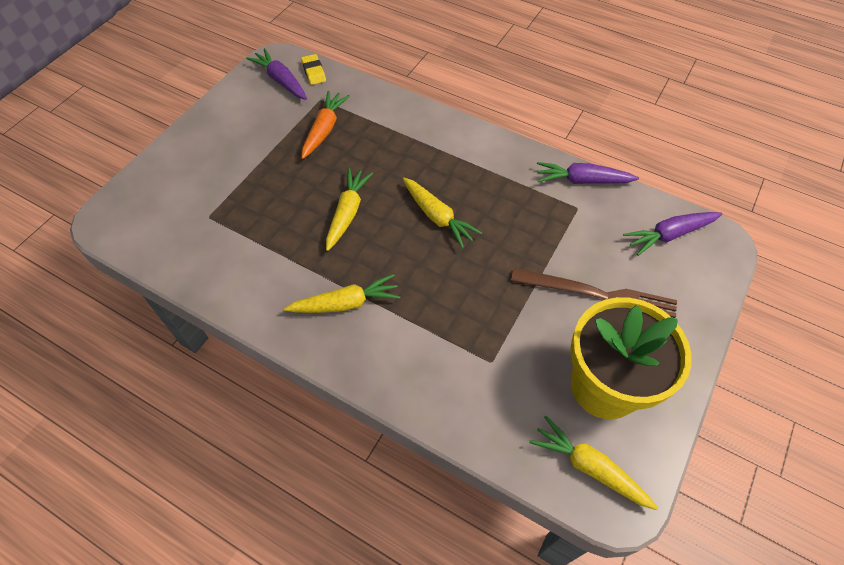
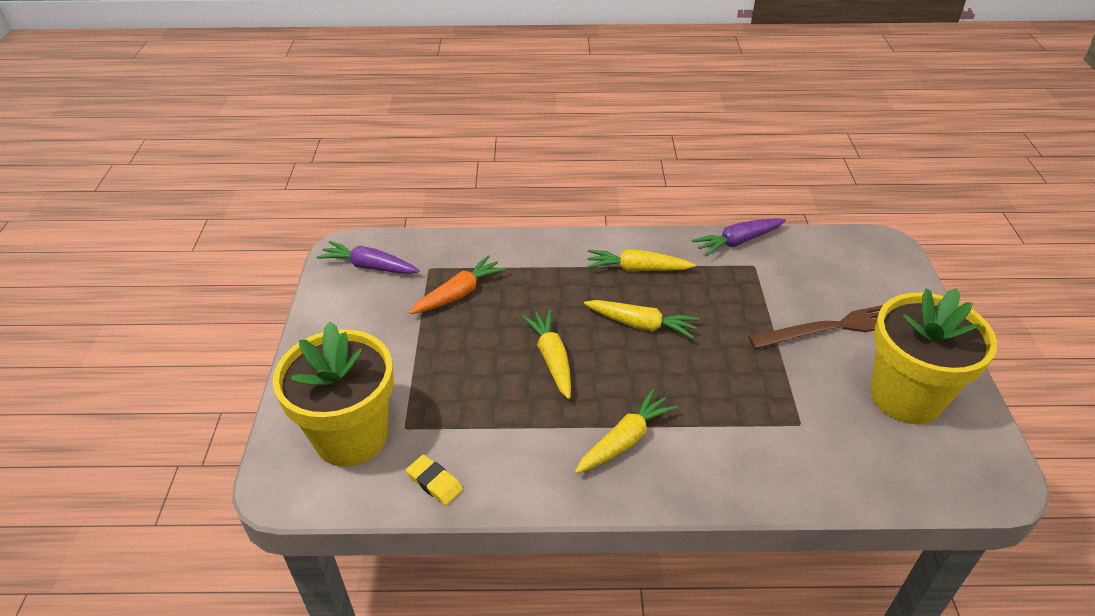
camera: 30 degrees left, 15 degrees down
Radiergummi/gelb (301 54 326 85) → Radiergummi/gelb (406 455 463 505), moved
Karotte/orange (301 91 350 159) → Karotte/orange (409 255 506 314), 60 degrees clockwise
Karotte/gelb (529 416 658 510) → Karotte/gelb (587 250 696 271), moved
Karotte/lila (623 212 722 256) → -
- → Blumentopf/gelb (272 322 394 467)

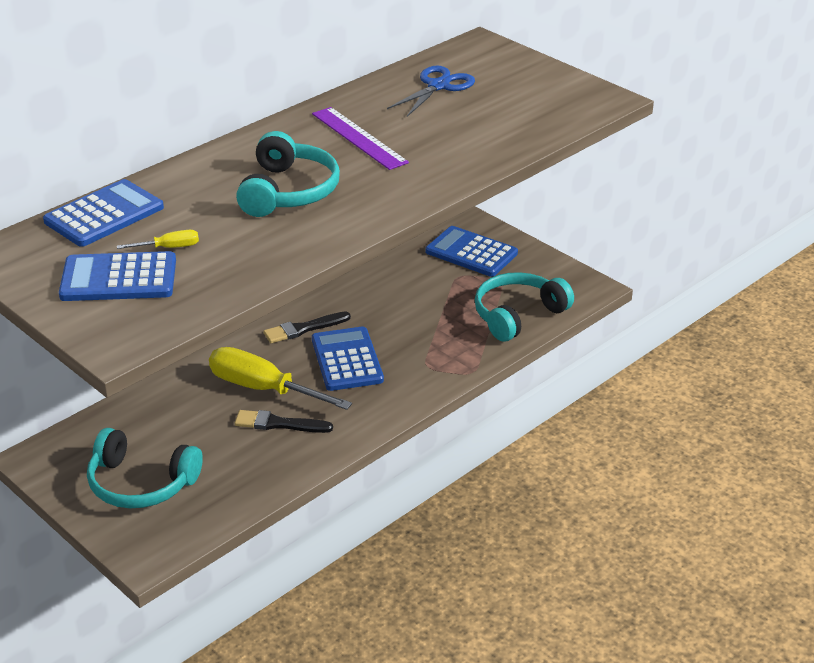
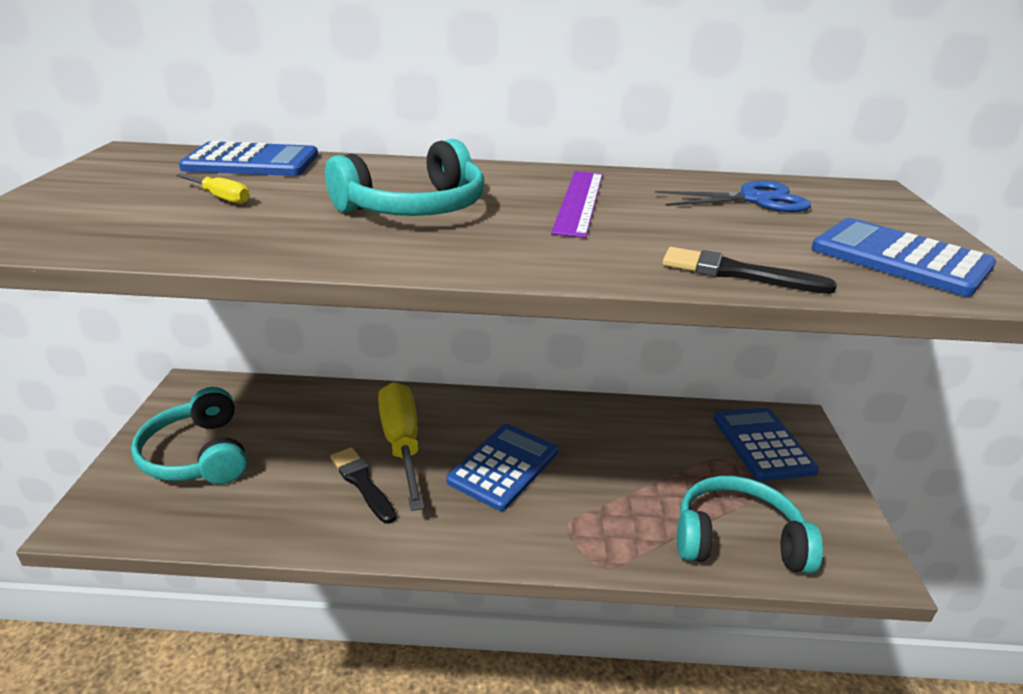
camera: 45 degrees right, 5 degrees down
Taschenrechner/blau (59 251 176 301) → Taschenrechner/blau (811 218 996 297), moved
Pinsel/schwarz (263 311 351 343) → Pinsel/schwarz (662 247 837 294), moved

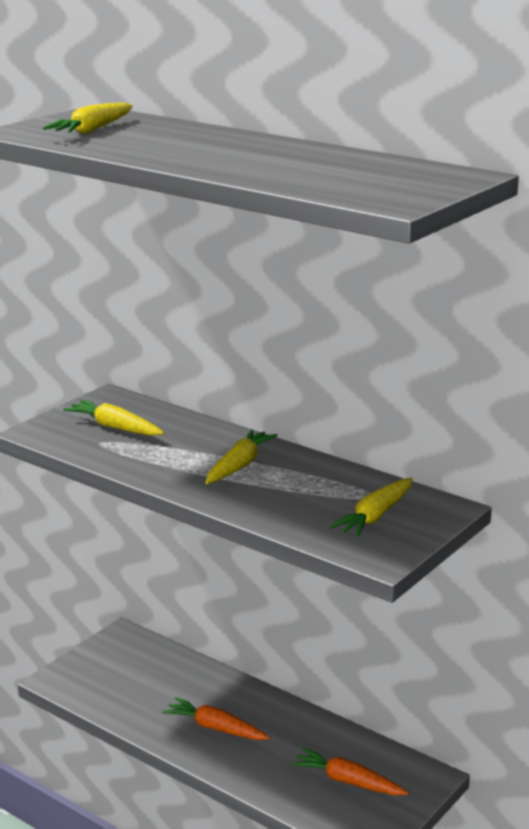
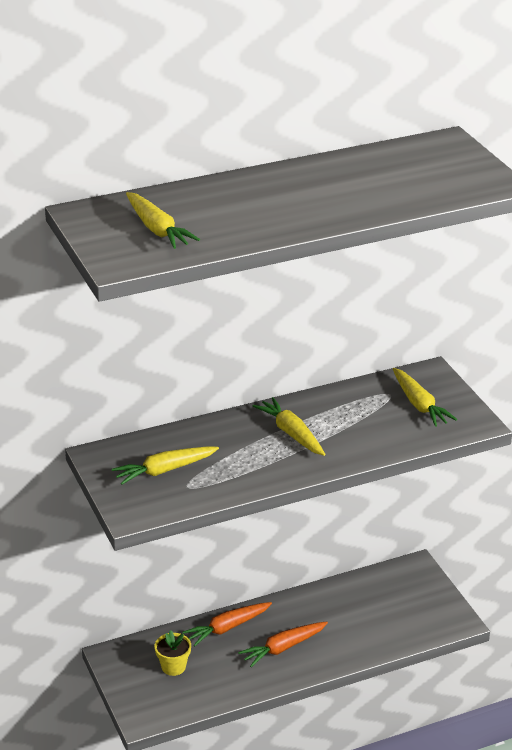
camera: 60 degrees left, 10 degrees up
Karotte/orange (291 748 409 795) → Karotte/orange (183 602 272 647), moved
- → Blumentopf/gelb (155 630 191 676)

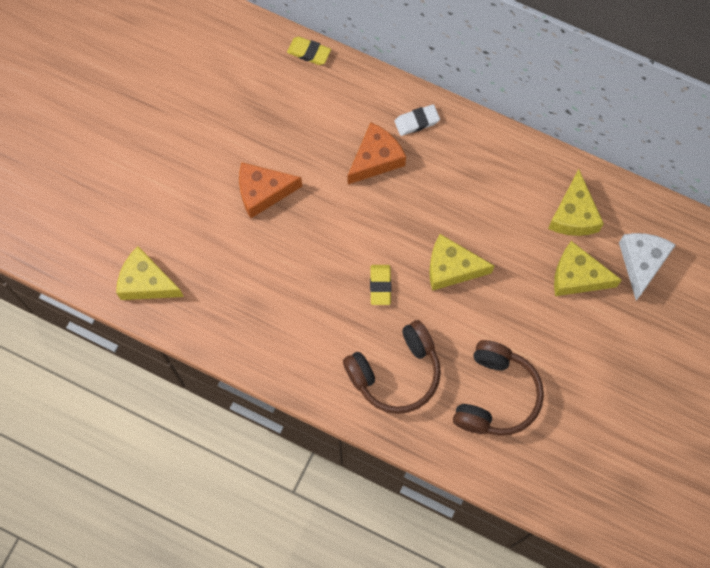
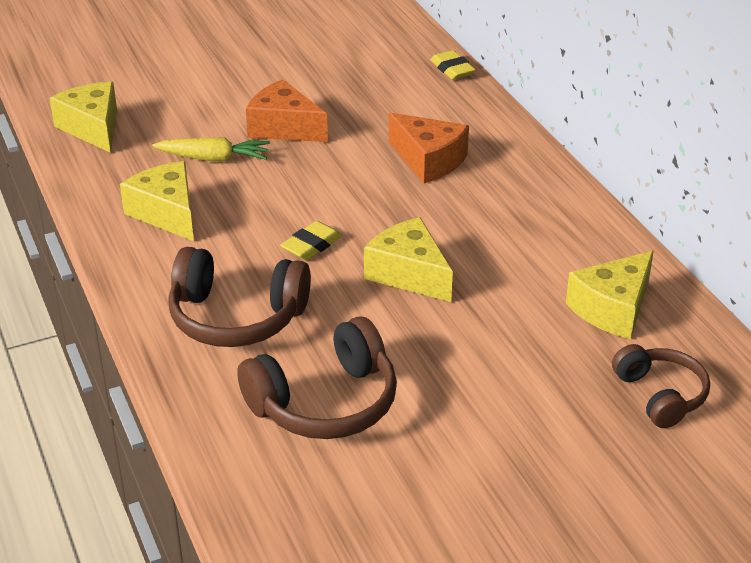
camera: 40 degrees right, 35 degrees down
Käse/orange (348 122 406 184) → Käse/orange (389 113 469 183), 45 degrees clockwise
Radiergummi/weiß (394 104 440 136) → -
Käse/gelb (554 241 622 296) → Käse/gelb (120 161 194 241), moved
Käse/weiß (619 233 676 300) → Kopfhörer/braun (612 344 710 428)
- → Karotte/gelb (152 137 270 162)

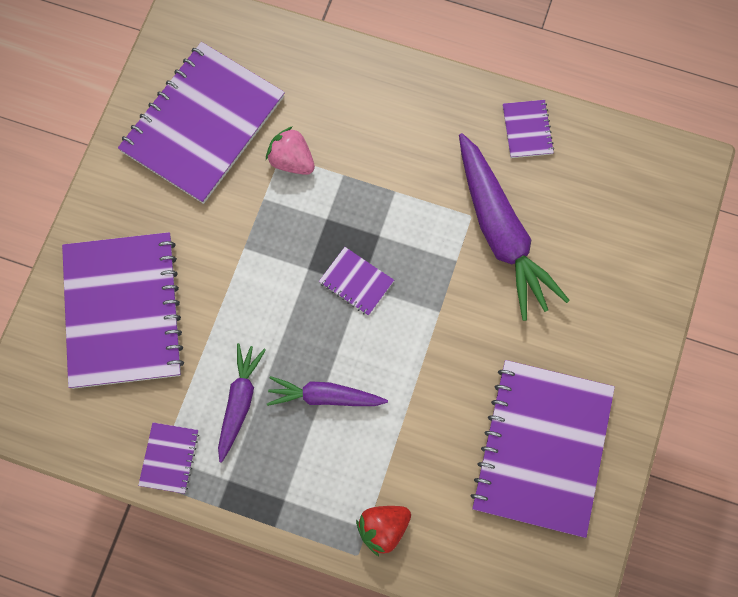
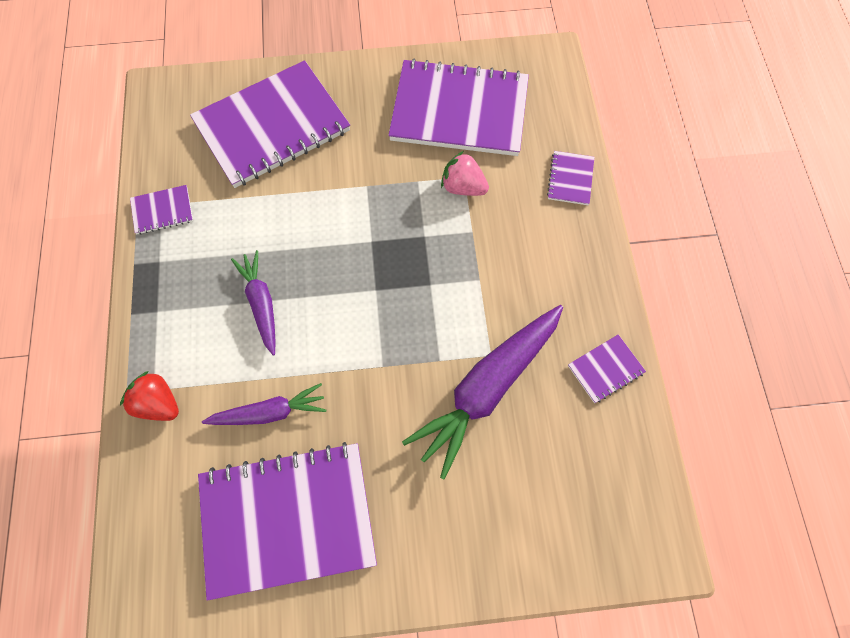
camera: 65 degrees right, 5 degrees down
Karotte/lila (218 343 266 463) → Karotte/lila (202 383 326 425), moved
Erdbeere/rosa (266 126 315 175) → Erdbeere/rosa (441 151 489 196), 75 degrees counterclockwise
Notizbuch/lila (319 247 394 316) → Notizbuch/lila (547 151 594 205), moved

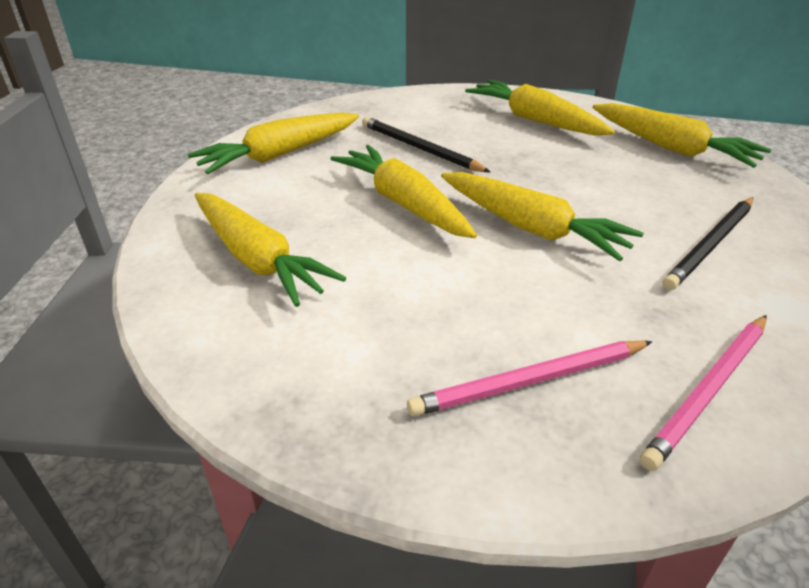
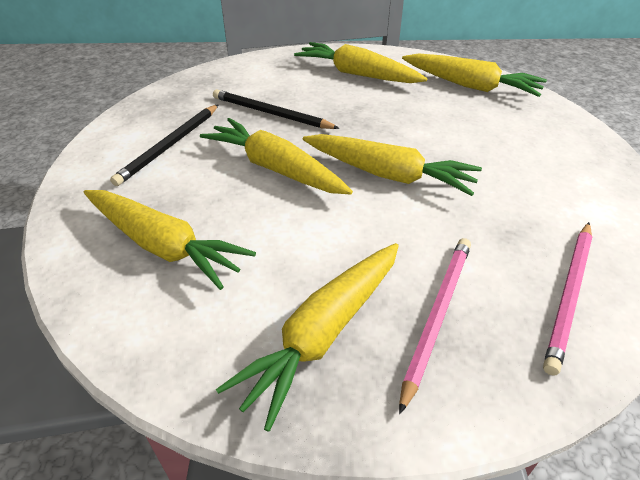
camera: 15 degrees left, 5 degrees up
Karotte/gelb (188 113 359 174) → Karotte/gelb (216 243 398 432), moved
Bleistift/rosa (407 341 652 416) → Bleistift/rosa (399 238 471 414), 150 degrees clockwise
Bleistift/schwarz (663 197 753 290) → Bleistift/schwarz (110 104 219 186), moved

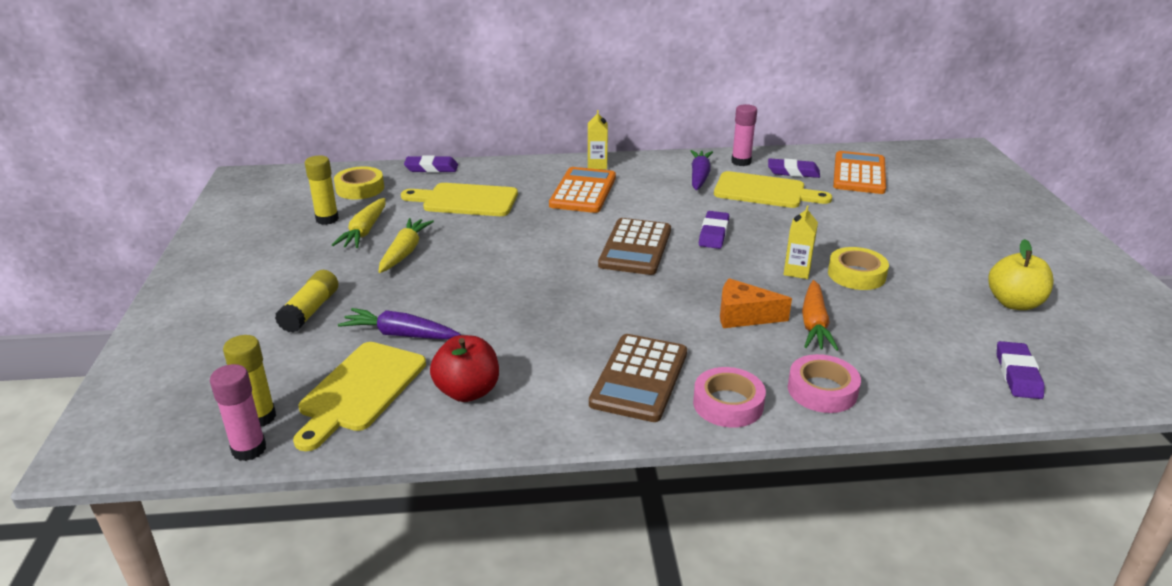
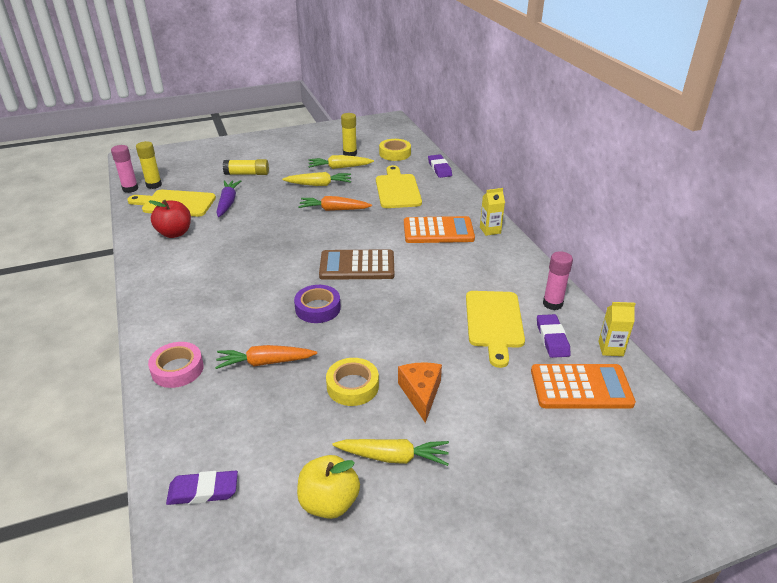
camera: 75 degrees right, 5 degrees up
Taschenrechner/braun (589 334 687 422) → -
Karotte/lila (690 150 713 190) → -
Klebeband/rosa (693 367 766 428) → -
Radiergummi/lila (699 211 729 249) → -
Käse/orange (720 278 792 328) → Käse/orange (398 362 442 423), moved
Getränkekarton/gelb (783 205 818 279) → Getränkekarton/gelb (598 302 636 356), moved
- → Klebeband/lila (294 285 341 323)
- → Karotte/orange (298 196 372 211)
- → Karotte/gelb (333 439 449 466)

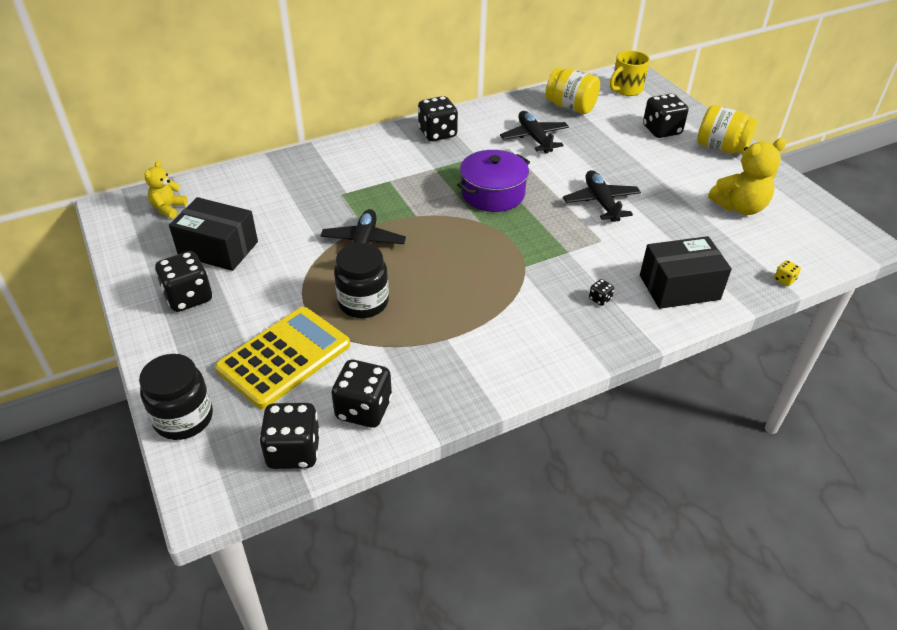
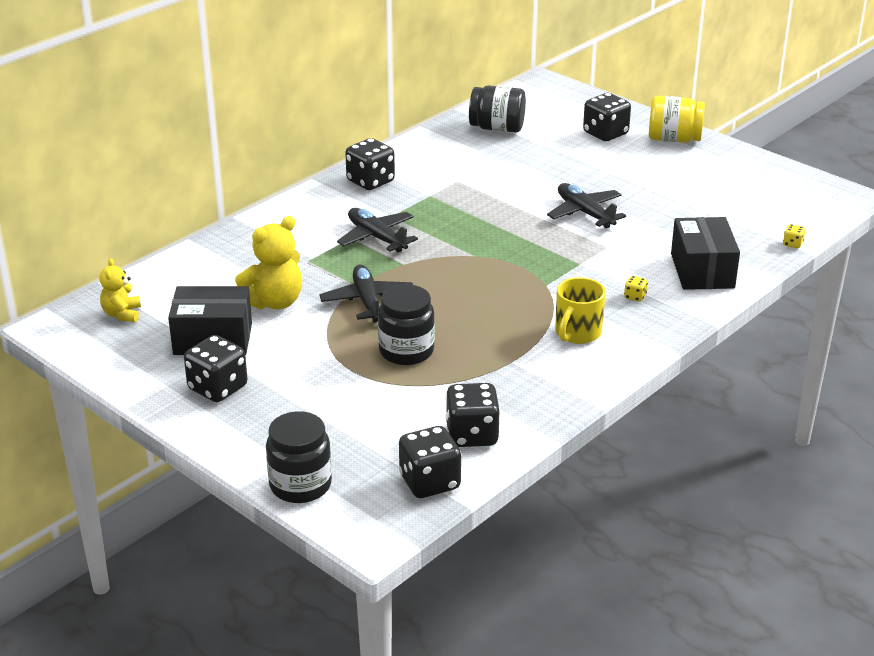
camera: 20 degrees left, 10 degrees down
Taschenrechner/gelb (215 307 350 409) → -
Kochtopf/lila (457 150 530 212) → -
Flugzeug/schwarz (500 111 569 154) → Flugzeug/schwarz (337 208 418 252), moved
Einmachglas/gelb (545 67 600 114) → Einmachglas/schwarz (469 86 526 132)
Spielwürfel/schwarz (589 279 614 306) → Spielwürfel/gelb (624 276 648 302)
Tasse/gelb (609 50 650 96) → Tasse/gelb (555 277 606 344), moved
Schachtel/schwarz (640 236 732 309) → Schachtel/schwarz (671 217 740 290), 60 degrees counterclockwise
Teddybär/gelb (708 138 786 215) → Teddybär/gelb (235 216 302 309), moved

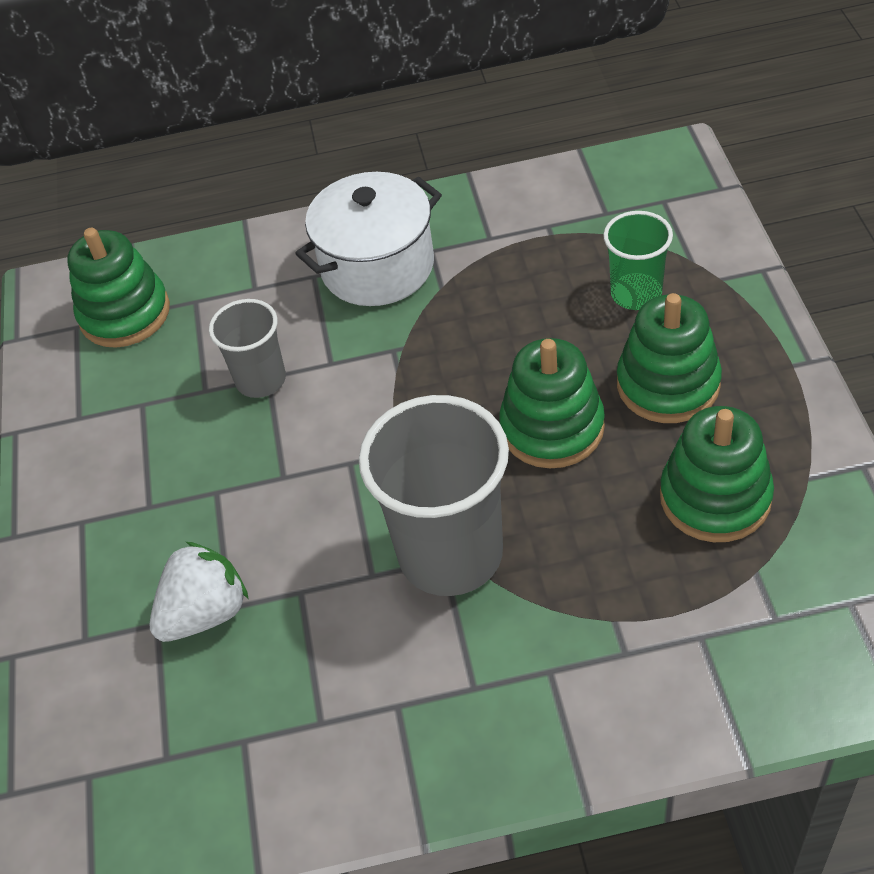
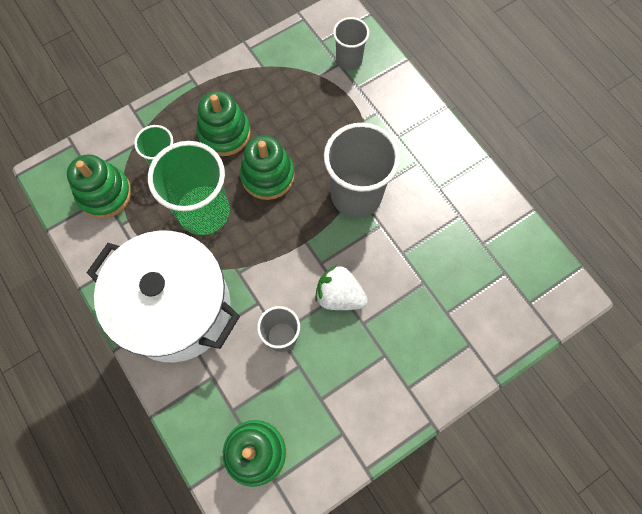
camera: 120 degrees left, 20 degrees up
Erdbeere/weiß (150 542 249 642) → Erdbeere/weiß (315 265 368 310), moved
Kochtopf/weiß (295 172 442 306) → Kochtopf/weiß (87 231 240 362), x1.53
Stapelspielzeug/grün (660 406 774 542) → Stapelspielzeug/grün (67 154 131 219), moved
- → Becher/grün (148 141 230 235)
- → Becher/grau (333 17 369 71)

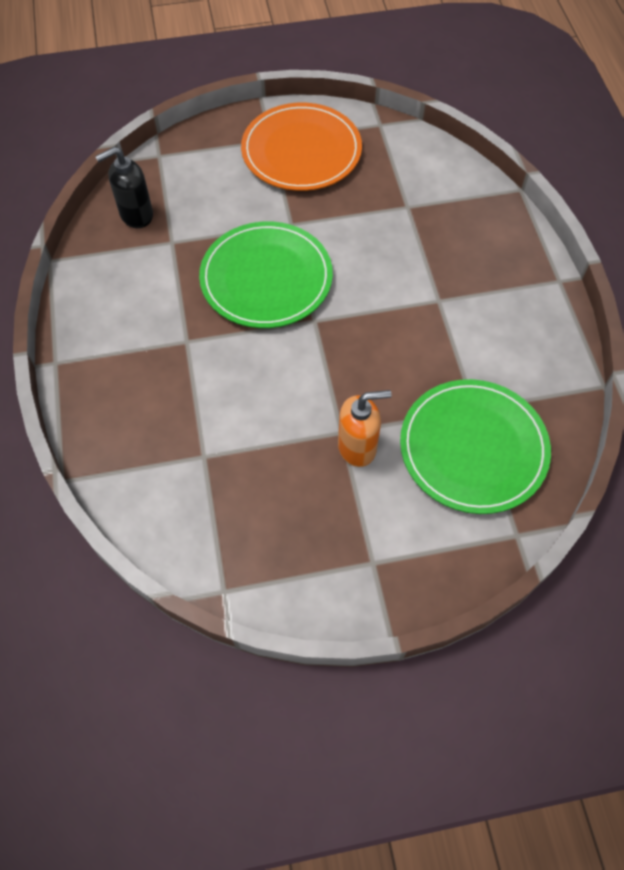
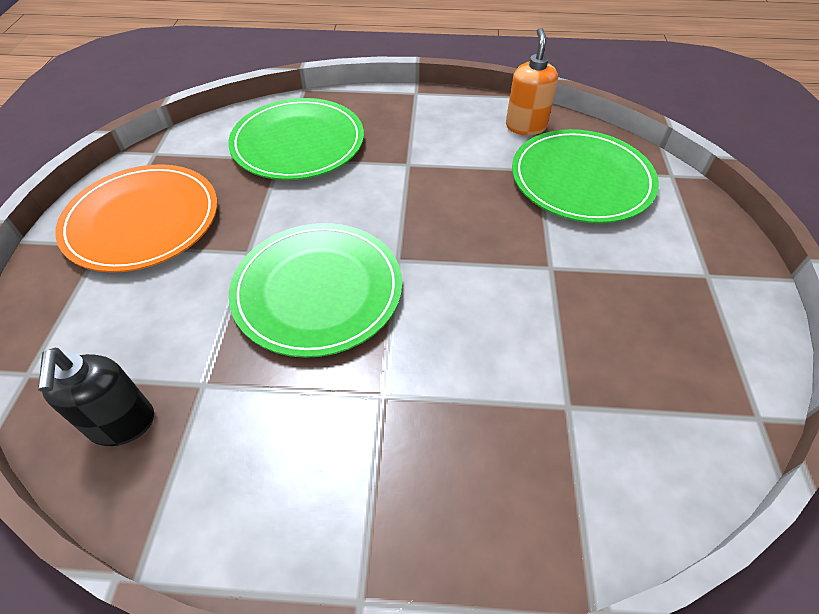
camera: 75 degrees left, 10 degrees down
Seifenspender/orange (338 390 392 467) → Seifenspender/orange (506 28 558 135), moved
- → Teller/grün (228 98 364 180)

